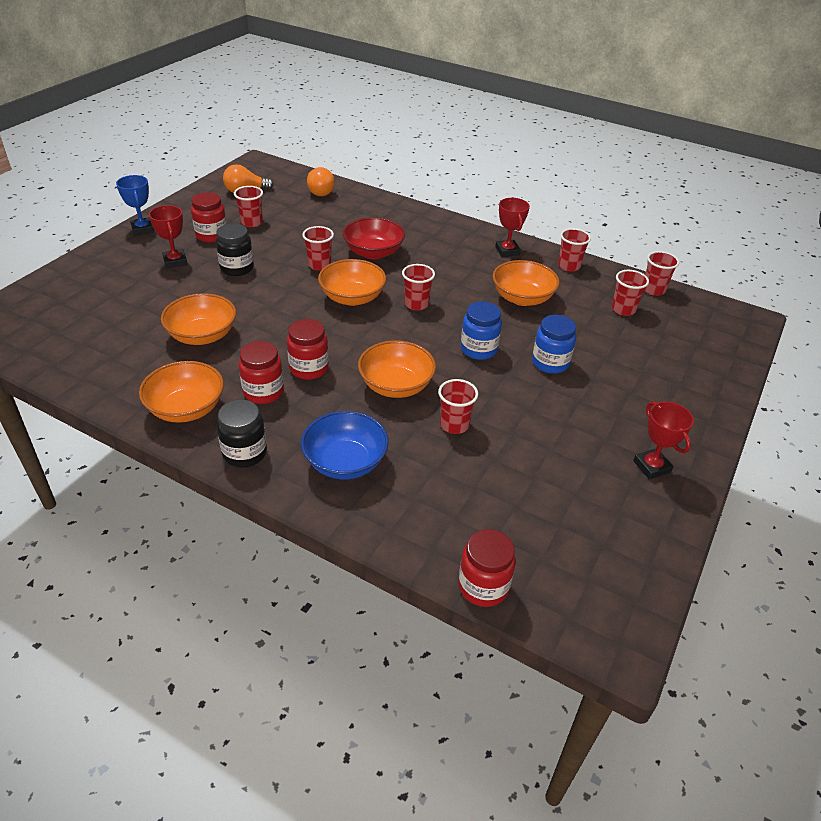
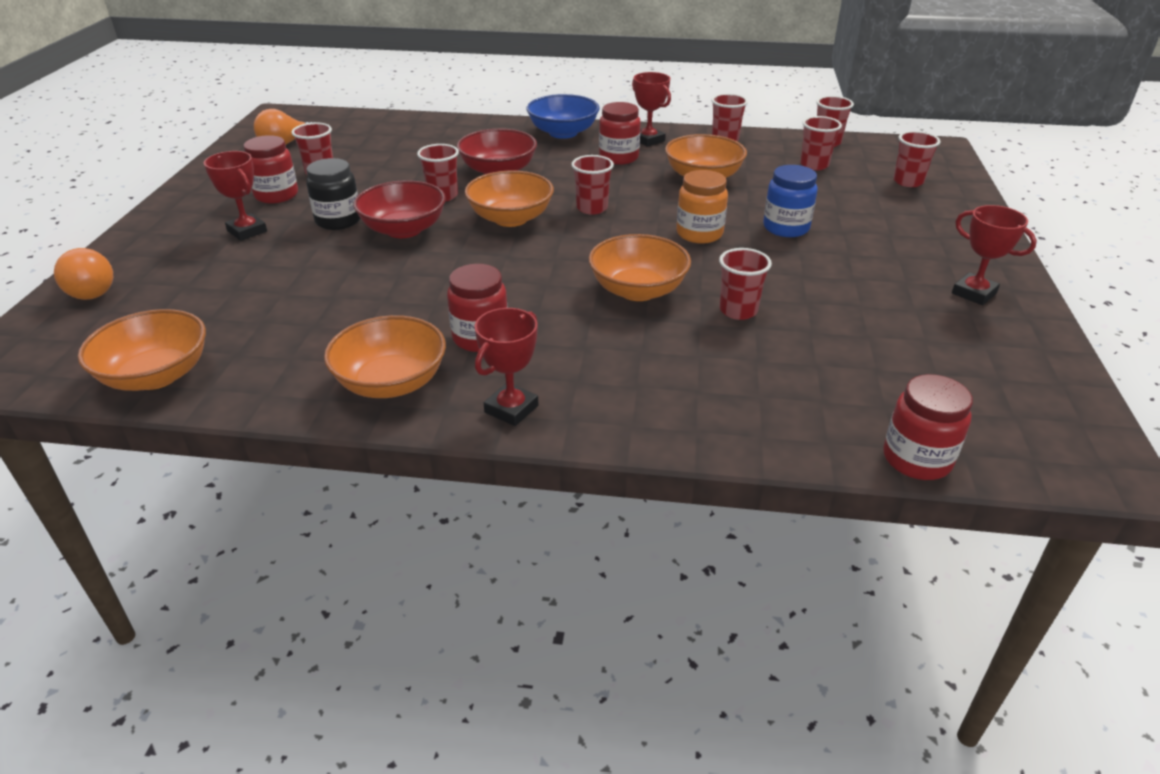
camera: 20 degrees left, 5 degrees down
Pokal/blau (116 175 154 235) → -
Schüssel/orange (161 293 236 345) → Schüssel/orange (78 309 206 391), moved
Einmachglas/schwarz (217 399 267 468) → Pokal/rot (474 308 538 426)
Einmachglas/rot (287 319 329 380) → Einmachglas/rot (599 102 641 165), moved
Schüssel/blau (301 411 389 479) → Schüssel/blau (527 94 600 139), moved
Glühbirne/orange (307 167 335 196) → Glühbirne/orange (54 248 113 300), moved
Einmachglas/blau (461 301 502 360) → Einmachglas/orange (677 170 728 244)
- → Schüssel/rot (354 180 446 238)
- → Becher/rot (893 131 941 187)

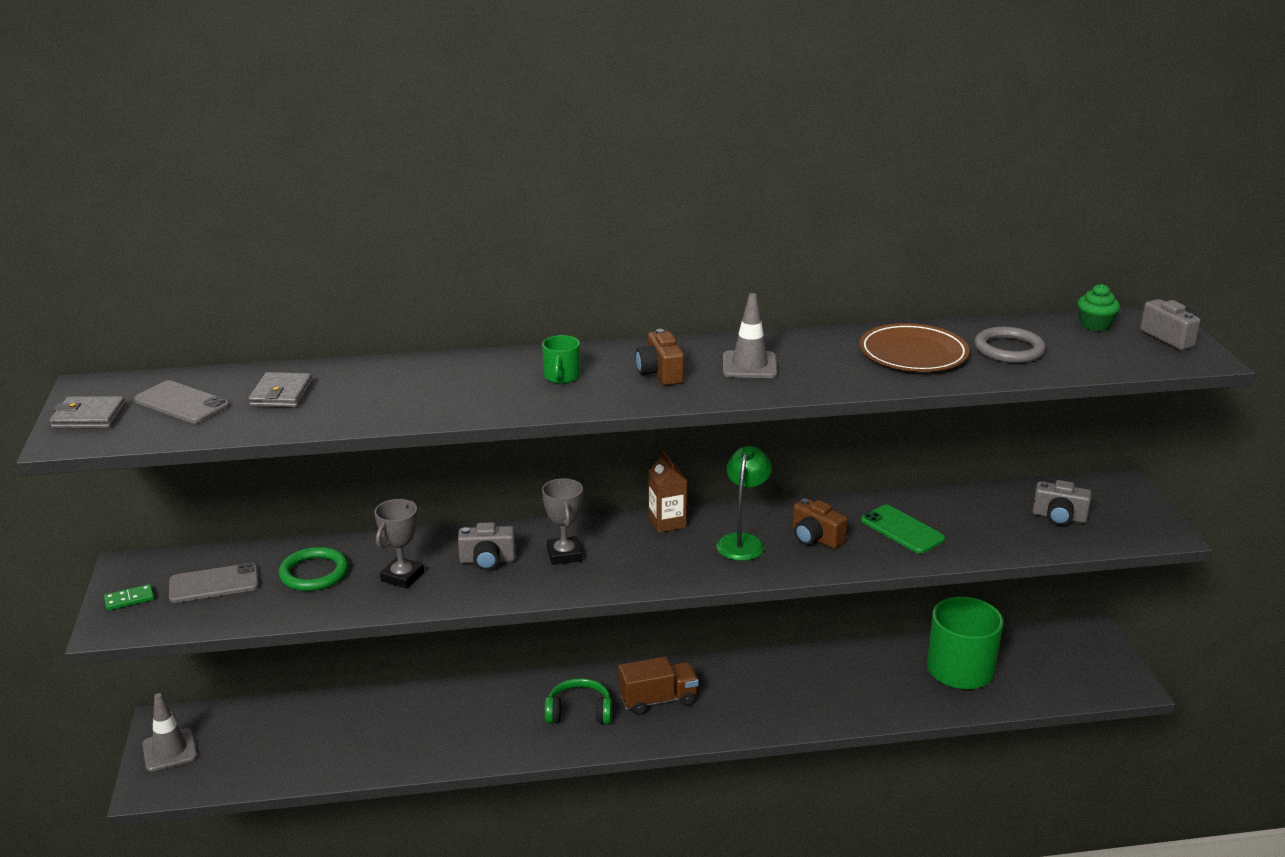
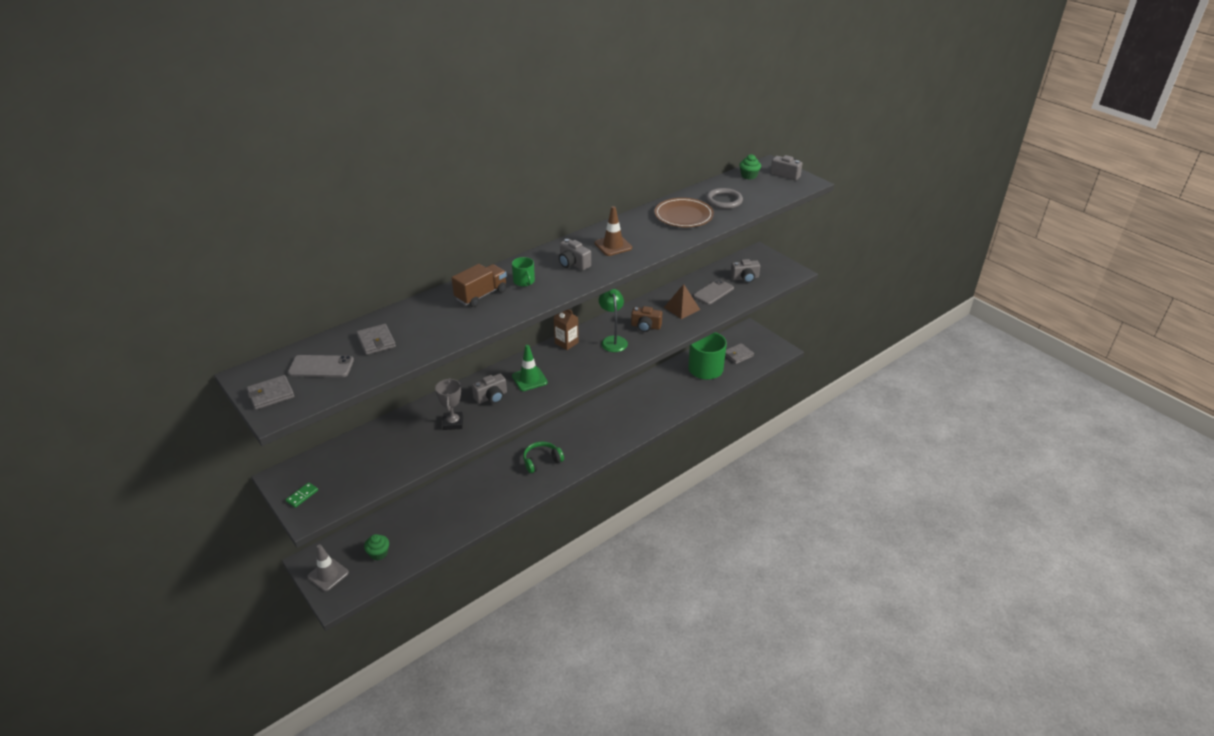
camera: 30 degrees left, 10 degrees up
Handy/grau (169 563 259 603) → Handy/grau (693 279 734 305), moved
Ring/grün (279 547 348 591) → -
Pokal/grau (542 478 583 565) → Leitkegel/grün (512 345 548 391)
Lastwagen/braun (618 656 699 715) → Lastwagen/braun (452 264 507 307), moved
Kamera/braun (636 329 684 385) → Kamera/grau (559 239 591 270)
Leitkegel/grau (723 293 777 378) → Leitkegel/braun (595 206 632 256)
Handy/grün (861 505 945 554) → Pyramide/braun (664 284 700 319)
- → Muffin/grün (364 534 389 560)
- → Geldbörse/grau (725 343 754 364)

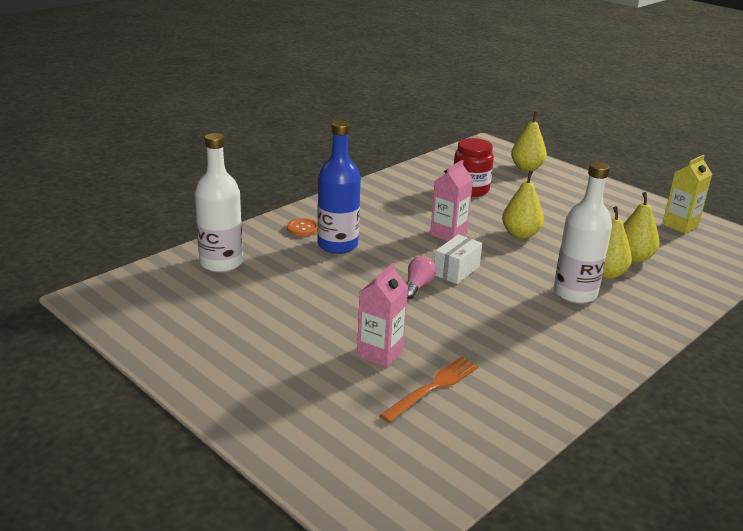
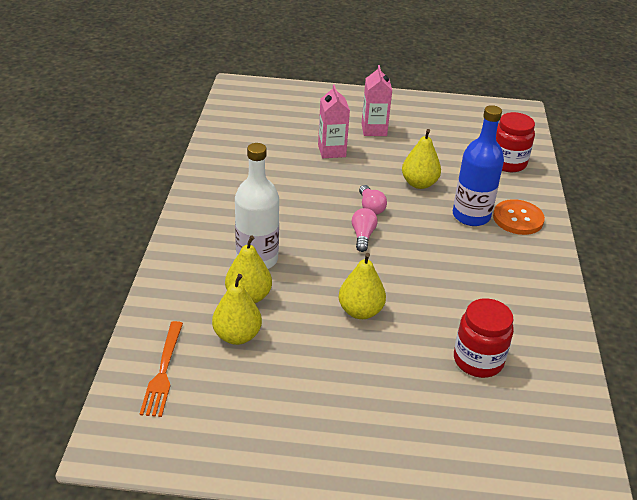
camera: 140 degrees right, 10 degrees up
Flasche/weiß (195 133 243 272) → Einmachglas/rot (496 112 535 172)
Knopf/orange (287 218 317 237) → Knopf/orange (493 199 545 235), x1.58
Gabel/orange (380 357 479 423) → Gabel/orange (140 321 183 417), moved
Getränkekarton/rosa (430 160 473 241) → Getränkekarton/rosa (361 65 392 136), moved
Schachtel/weiß (434 234 482 284) → Glühbirne/rosa (352 208 378 252)
Birne/gelb (511 112 547 171) → Birne/gelb (402 129 441 189), moved
Getränkekarton/gelb (662 155 712 234) → -

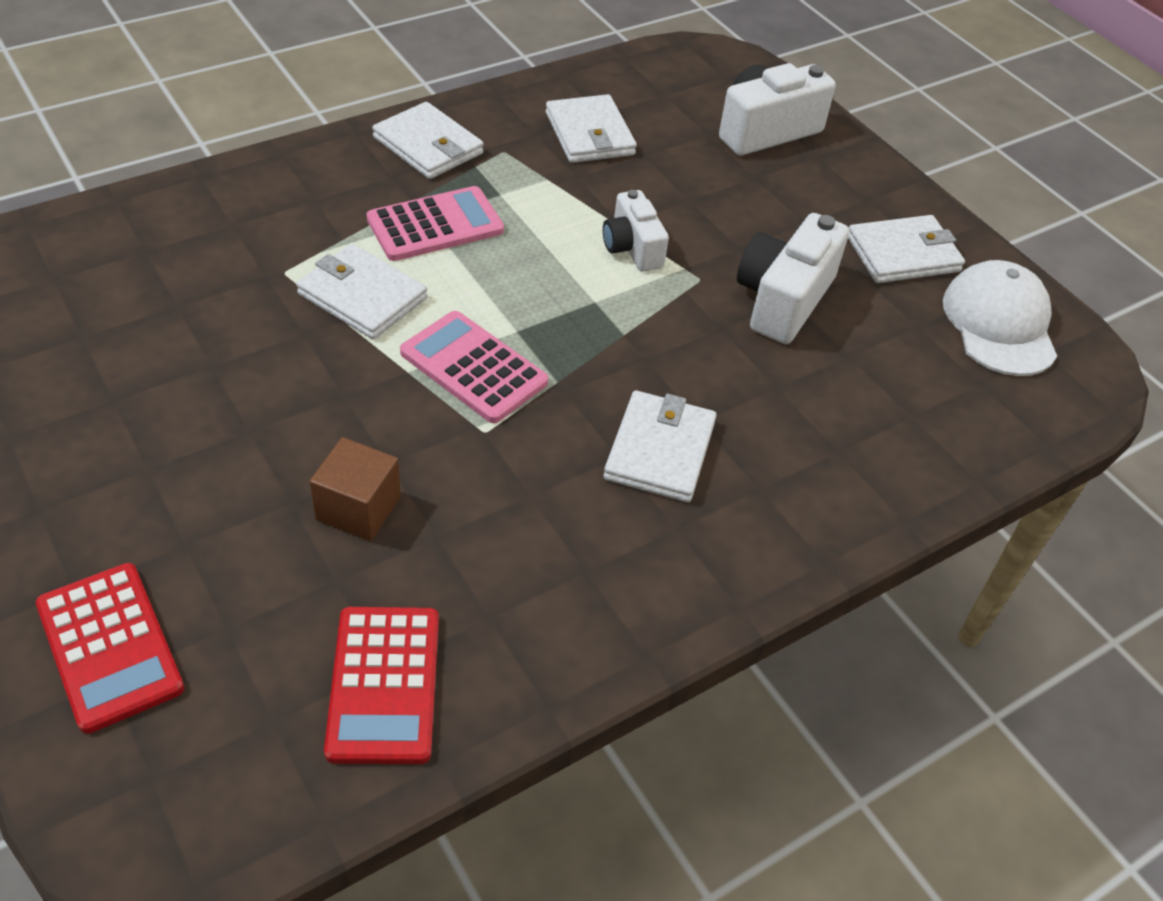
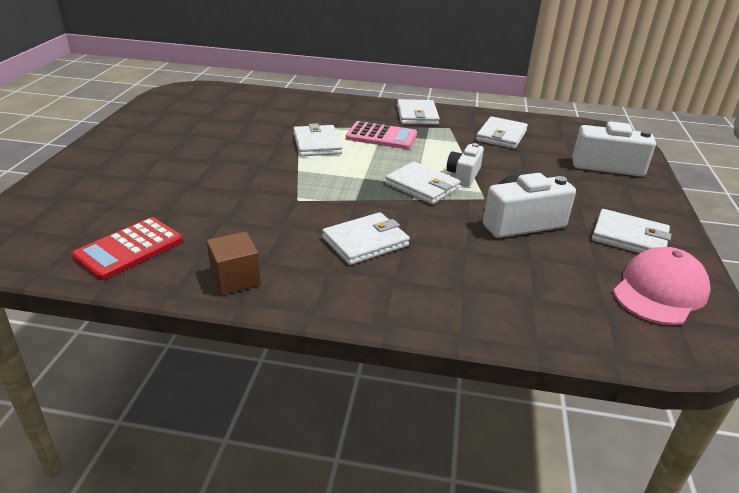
camera: 45 degrees right, 15 degrees down
Taschenrechner/rot (36 563 184 734) → -
Kubus/braun (310 437 401 541) → Kubus/braun (206 232 261 295), moved
Taschenrechner/rosa (400 311 548 423) → -
Kappe/weiß (943 260 1057 376) → Kappe/rosa (613 247 711 325)
- → Geldbörse/weiß (385 162 460 204)

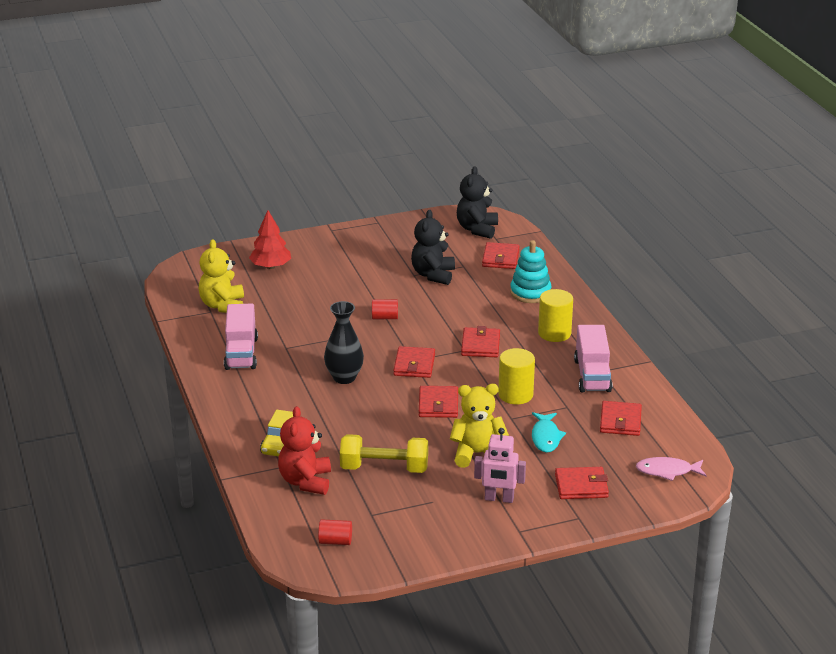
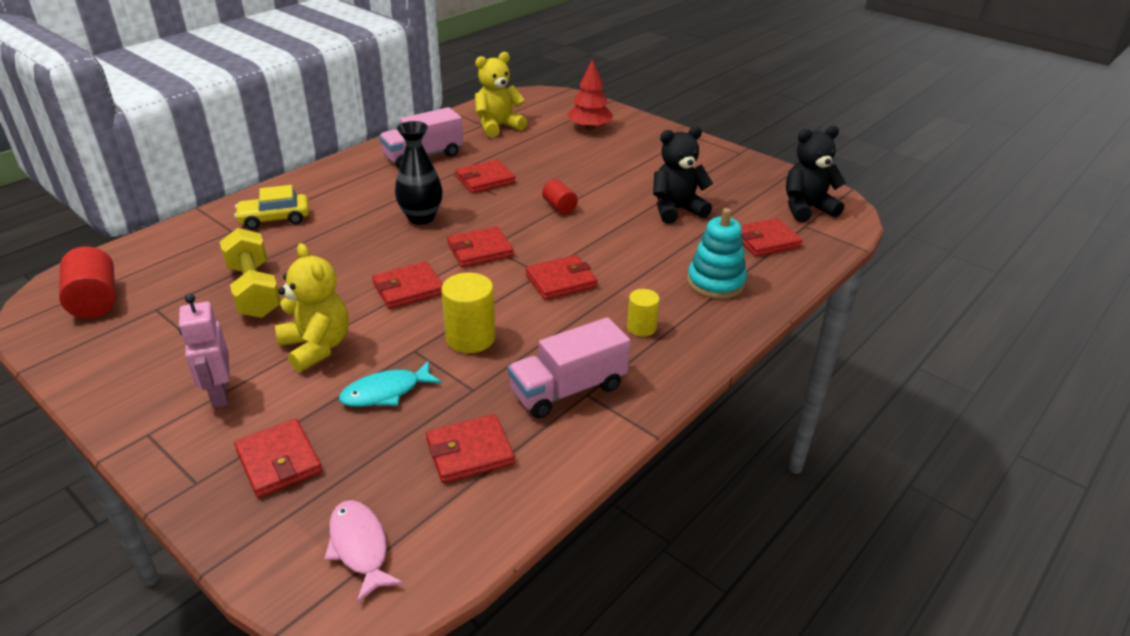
camera: 60 degrees right, 5 degrees up
Teddybär/rot (278 406 331 495) → -
Vollzylinder/rot (318 519 352 545) → Vollzylinder/rot (59 247 116 318), x1.64
Vollzylinder/gelb (538 289 573 342) → Vollzylinder/gelb (627 289 660 337), x0.61
- → Geldbörse/rot (455 160 516 193)

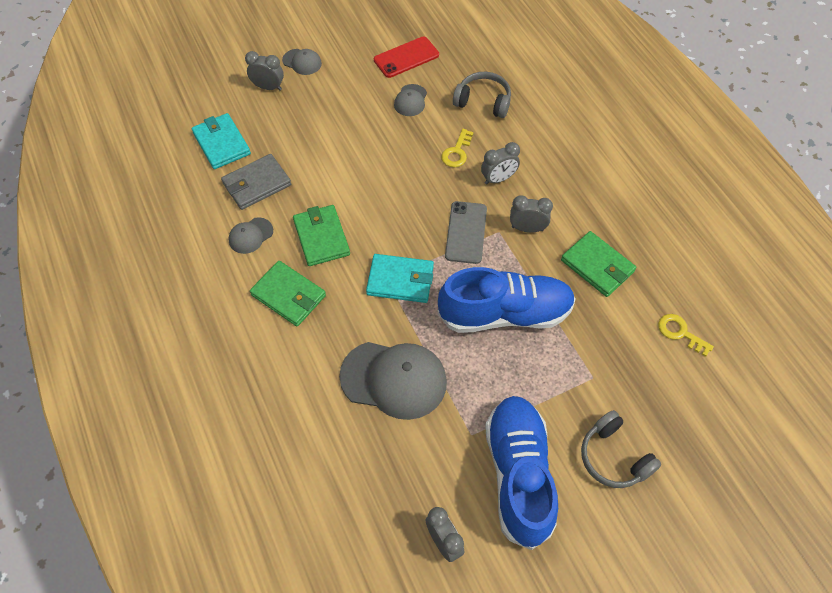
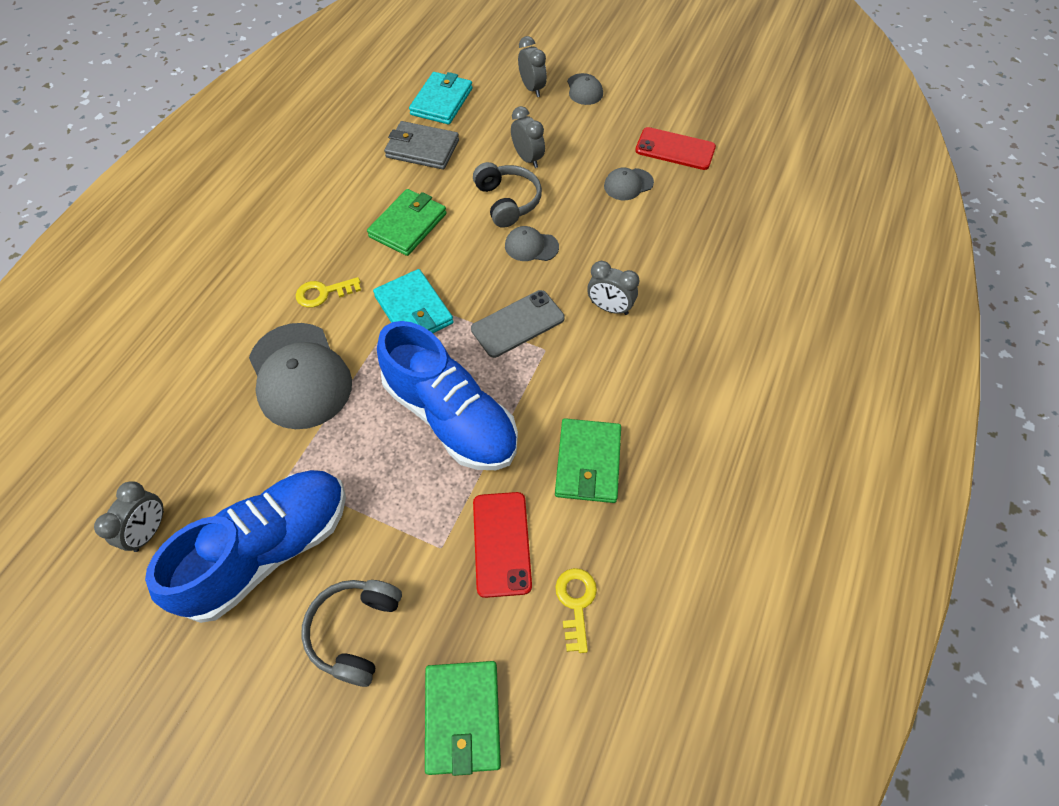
camera: 50 degrees right, 0 degrees up
Kappe/grau (228 217 273 254) → Kappe/grau (505 226 559 261), moved
Geldbörse/grün (250 261 326 327) → Geldbörse/grün (425 661 501 776), moved
Schlüssel/gelb (441 129 474 167) → Schlüssel/gelb (296 277 361 308), moved
Kopfhörer/grau (453 72 511 118) → Kopfhörer/grau (473 162 542 228), moved
Wecker/grau (510 195 553 233) → Wecker/grau (511 106 545 168), moved
- → Handy/rot (473 492 532 598)

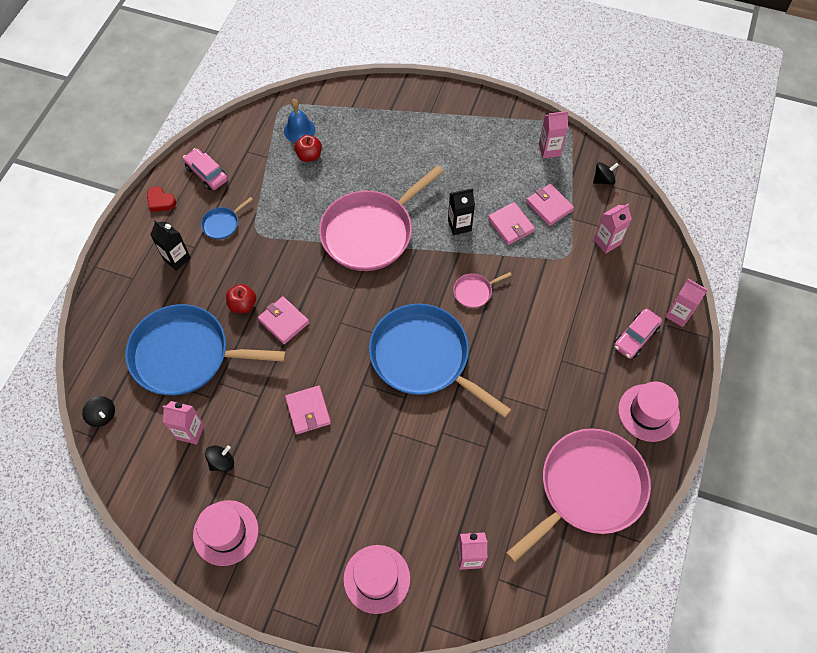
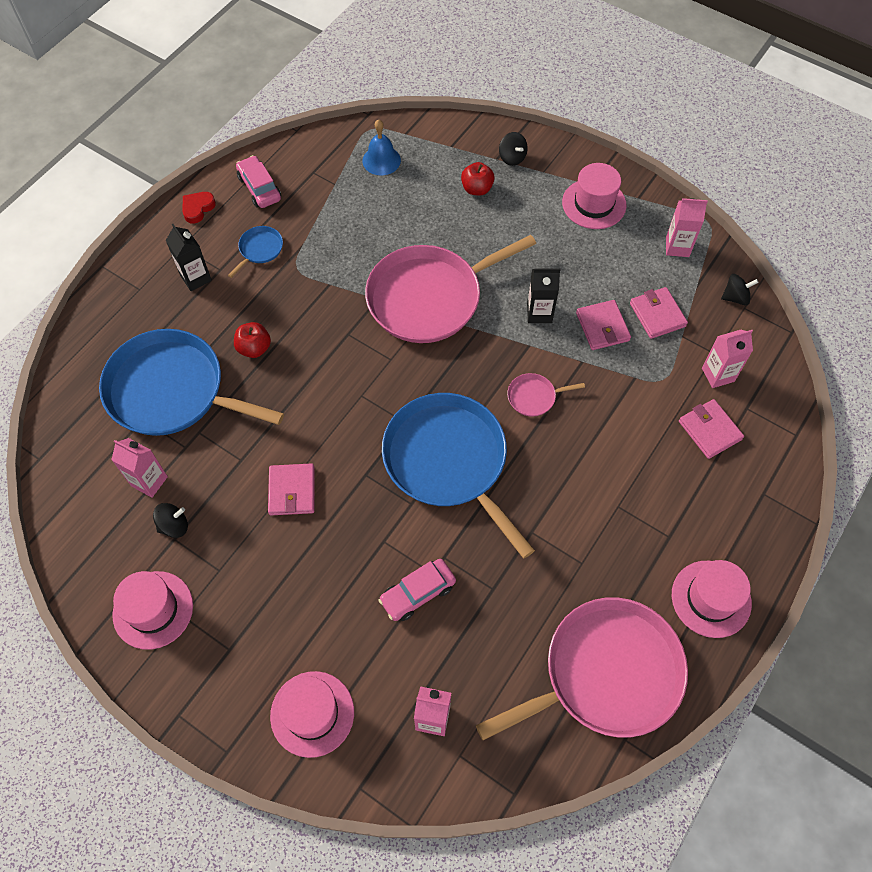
camera: 15 degrees right, 0 degrees up
Kreisel/schwarz (82 396 115 427) → Kreisel/schwarz (499 132 528 166), moved
Herz/rot (147 186 176 212) → Herz/rot (183 192 216 224), 75 degrees clockwise
Pfanne/blau (201 197 253 239) → Pfanne/blau (228 226 283 278), 150 degrees clockwise
Geldbörse/rosa (258 296 309 344) → Geldbörse/rosa (679 399 744 459), moved
Apfel/rot (294 135 322 162) → Apfel/rot (461 162 495 196), moved
Auto/rosa (614 309 662 359) → Auto/rosa (378 559 456 621), moved
Getränkekarton/rosa (665 279 708 327) → -
- → Hut/rosa (562 163 626 229)

